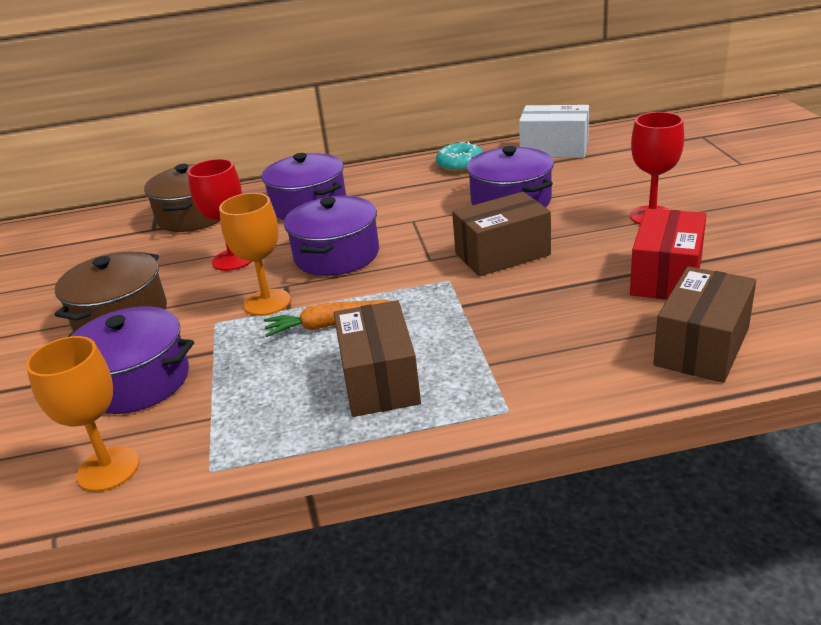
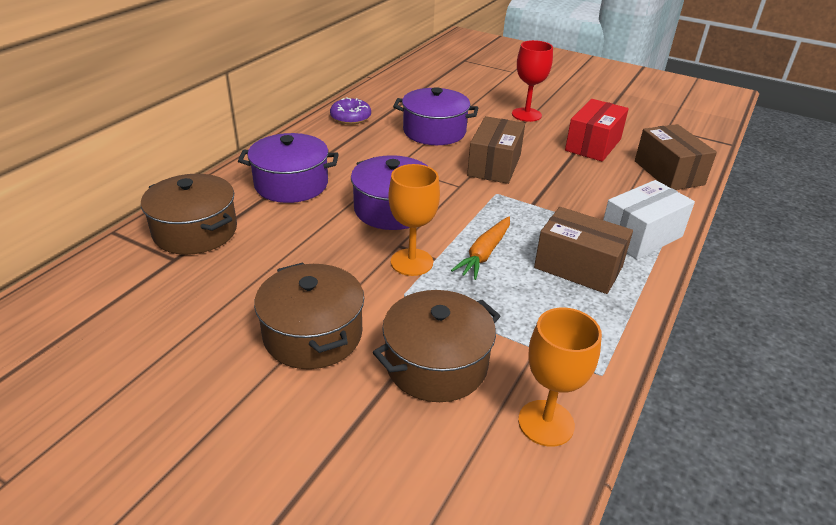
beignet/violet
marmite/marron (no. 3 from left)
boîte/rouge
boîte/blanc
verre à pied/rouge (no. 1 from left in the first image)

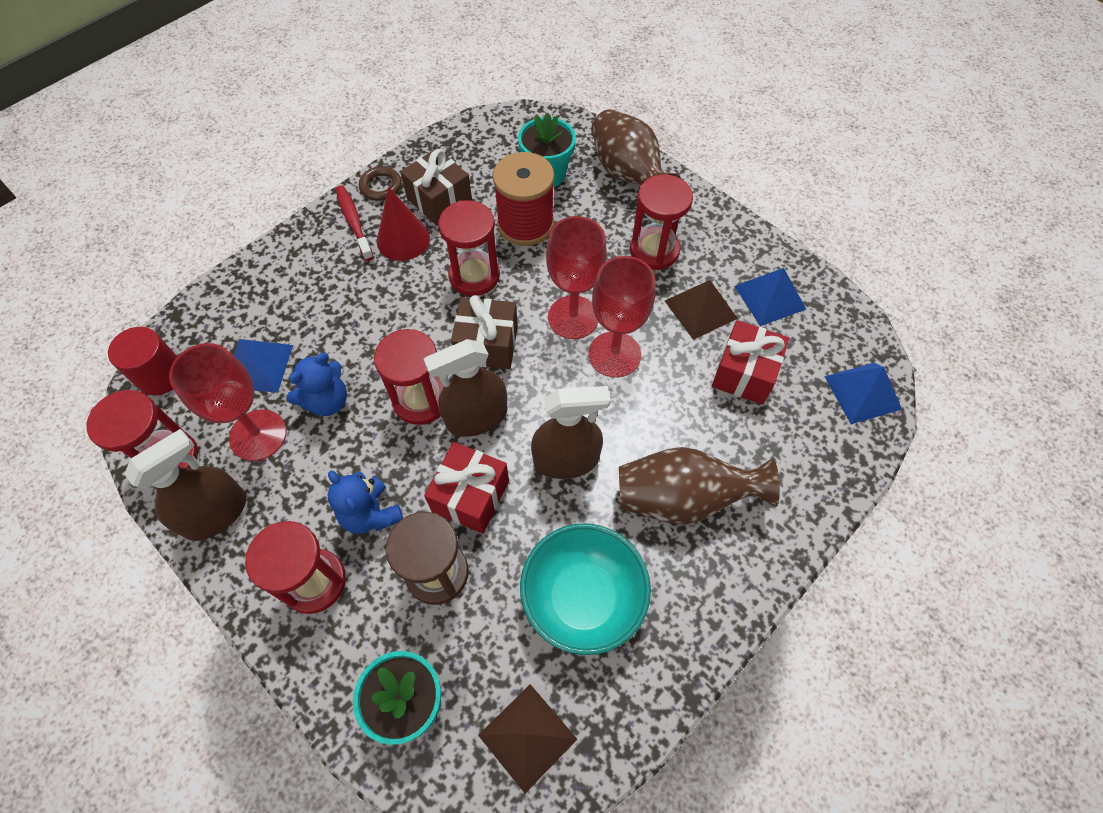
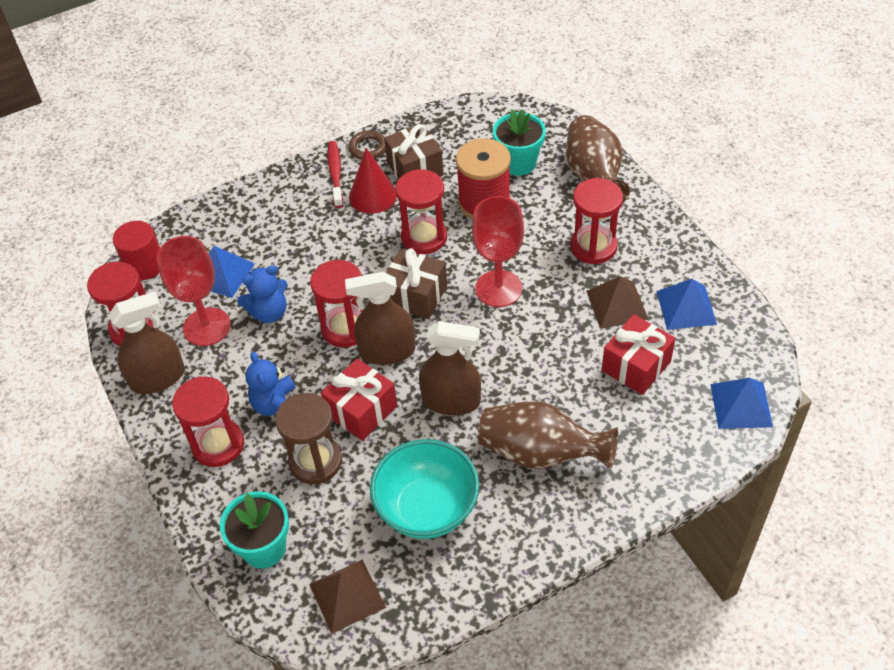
verre à pied/rouge (no. 3 from left in the first image)

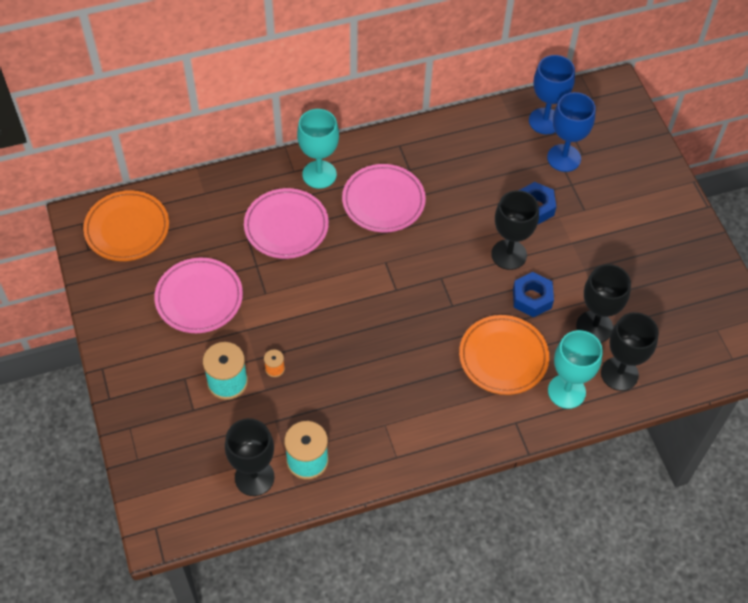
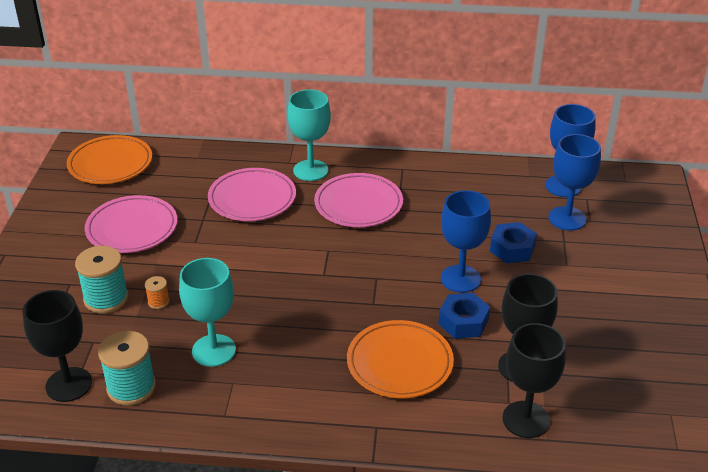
verre à pied/turquoise (no. 1 from left)
verre à pied/bleu (no. 1 from left)

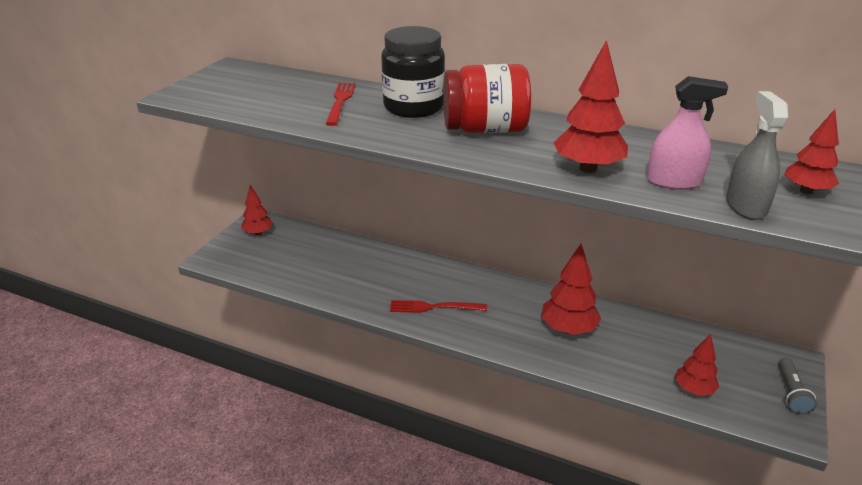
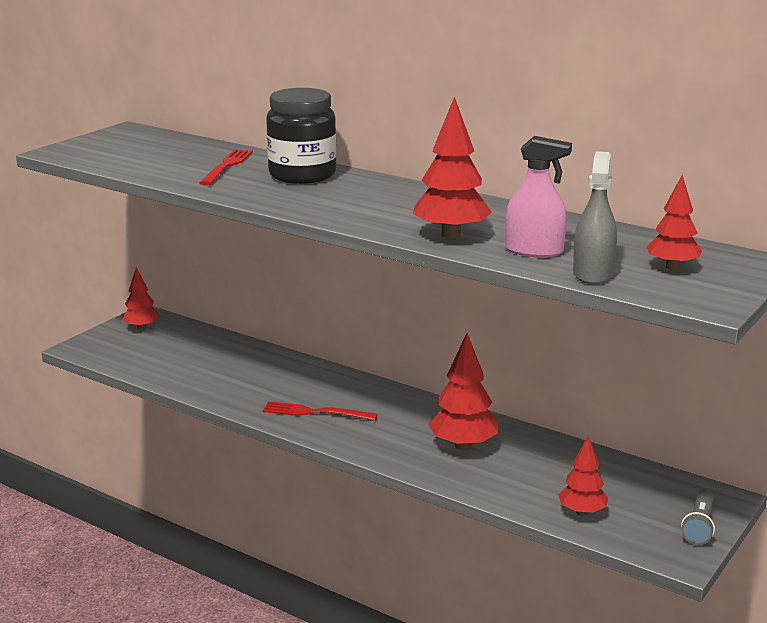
bocal/rouge

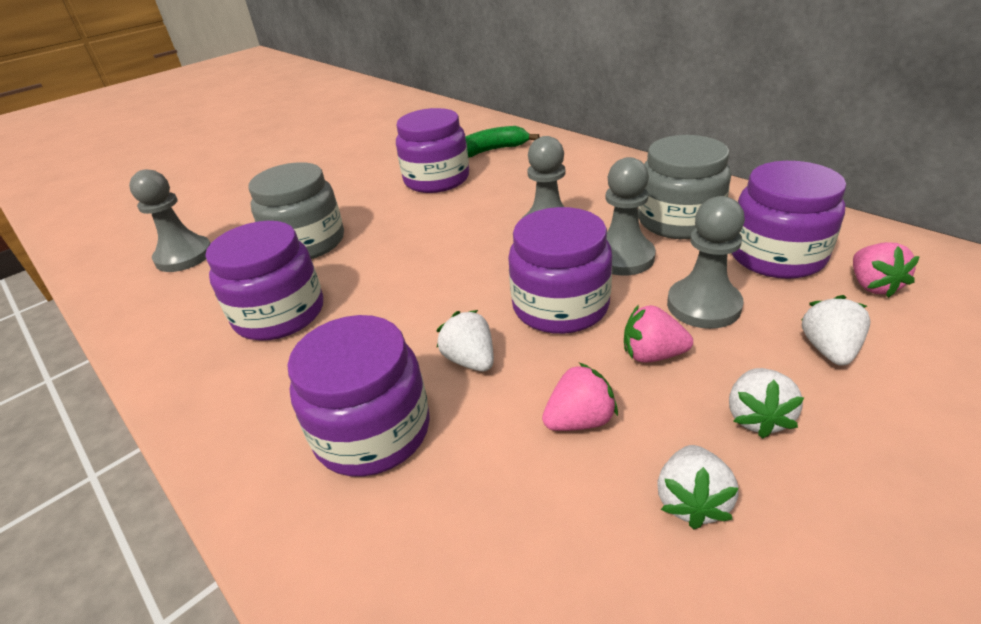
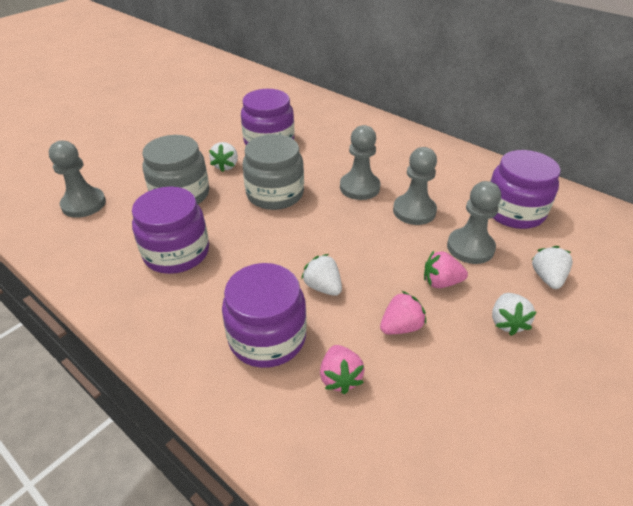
fraise/blanc (no. 1 from left)
bocal/gris (no. 2 from left)
fraise/rose (no. 1 from left)
banane/vert
bocal/violet (no. 4 from left in the first image)

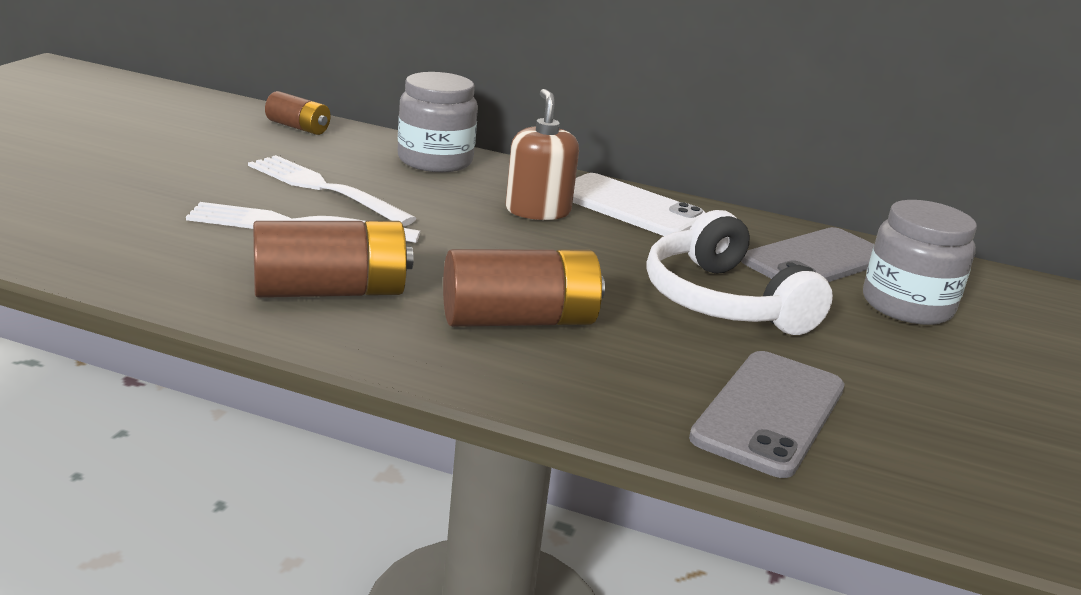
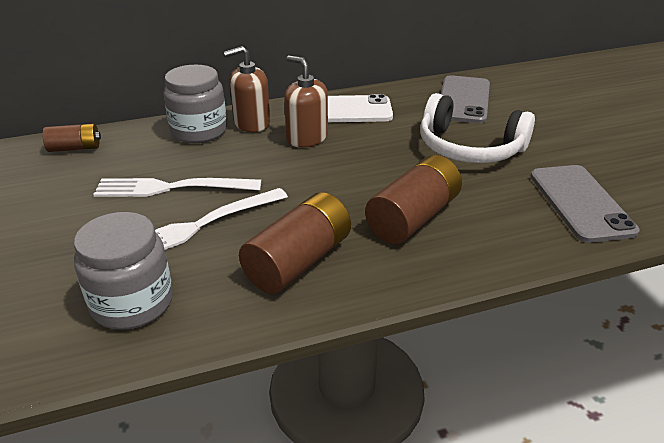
bocal/gris (no. 1 from left)
distributeur de savon/marron (no. 1 from left)

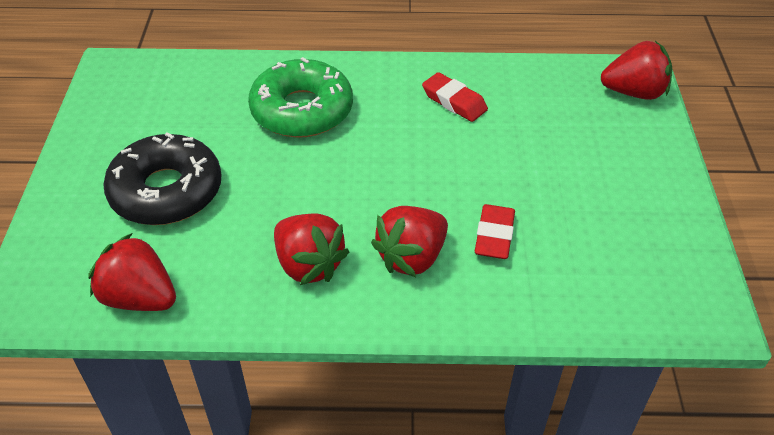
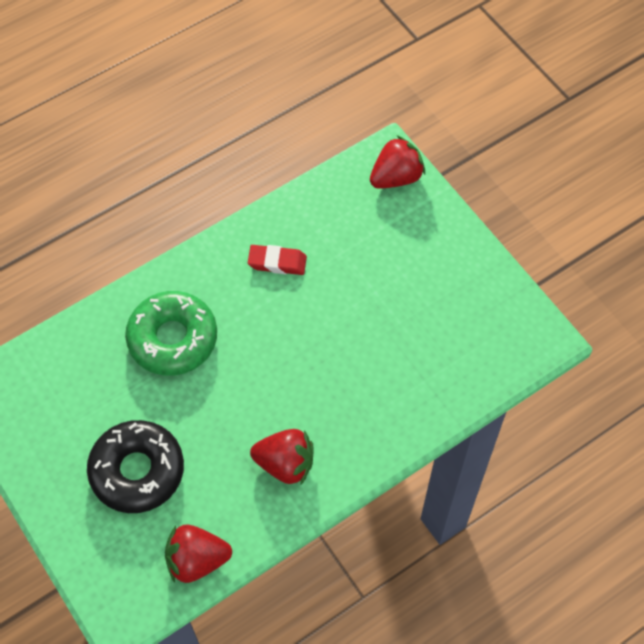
fraise/rouge (no. 3 from left in the first image)
gomme/rouge (no. 2 from left in the first image)

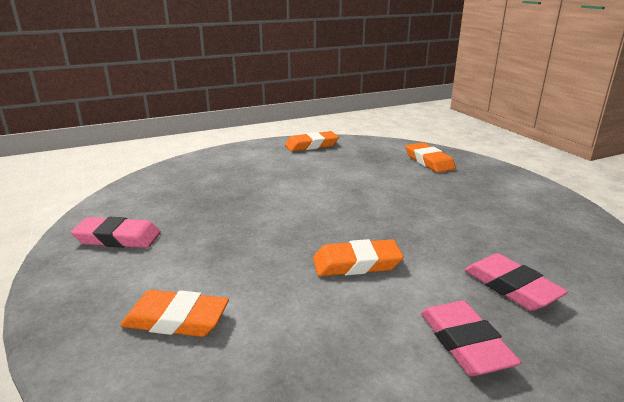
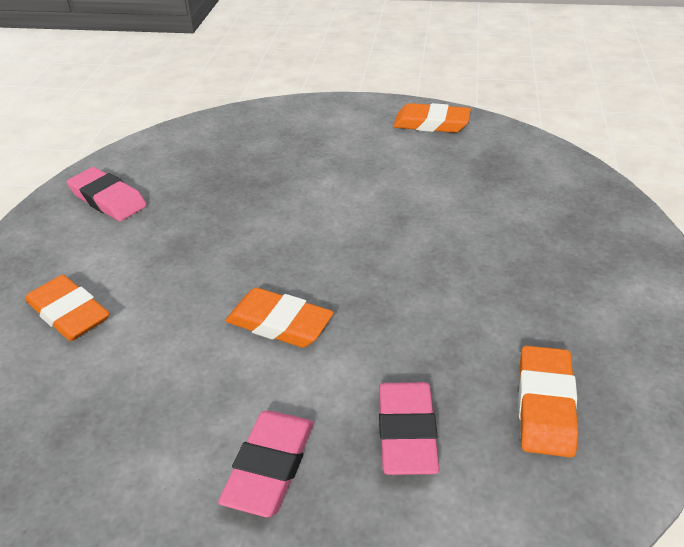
gomme/orange (no. 4 from left)

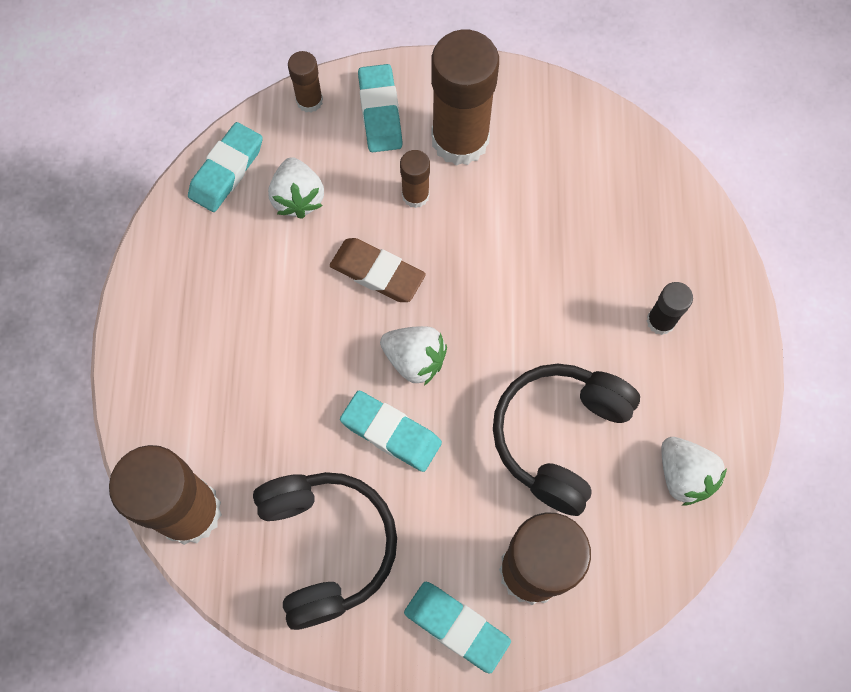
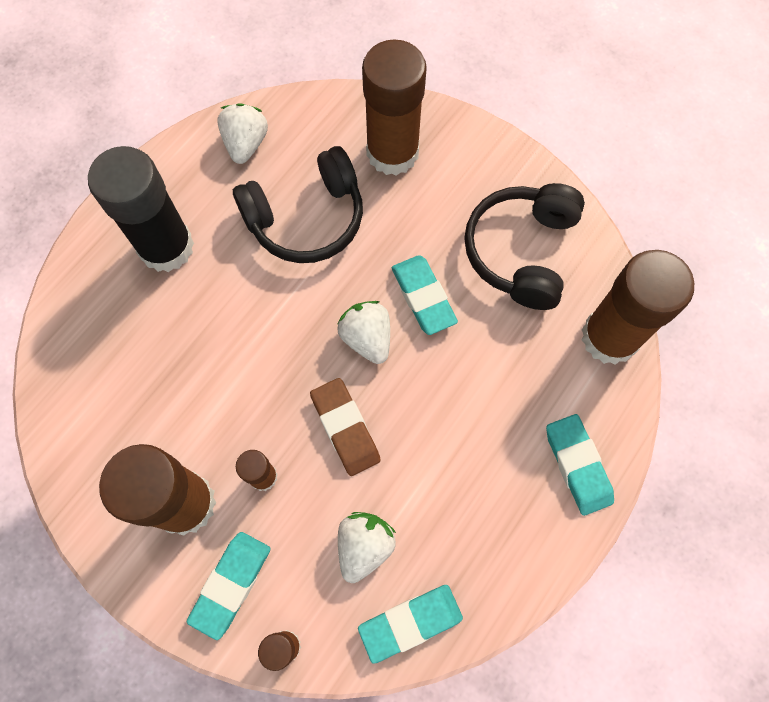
bâton de colle/noir
gomme/turquoise (no. 4 from left)

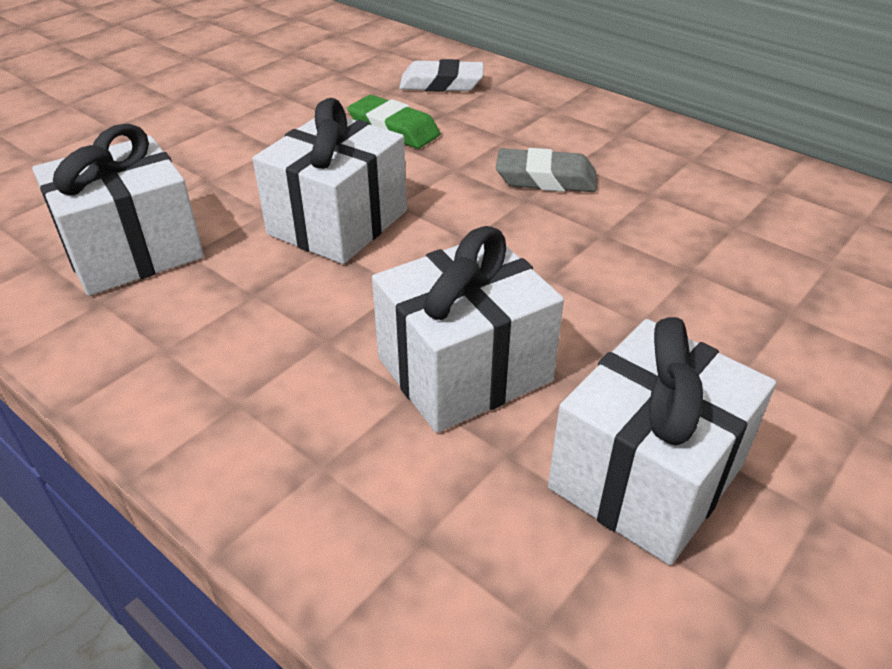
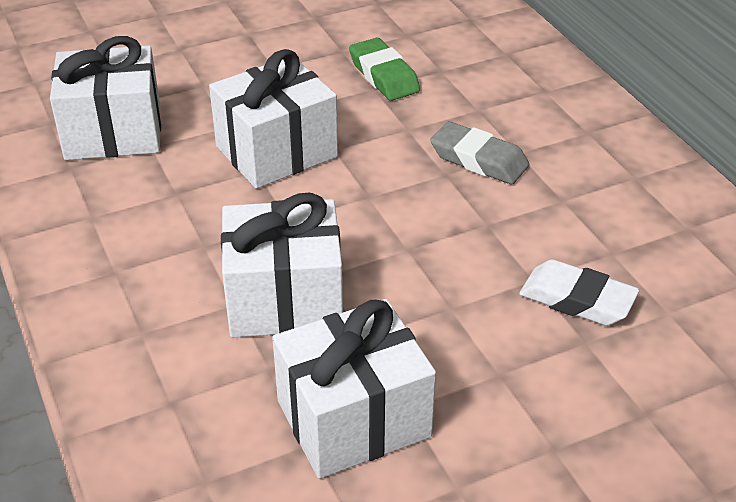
gomme/blanc

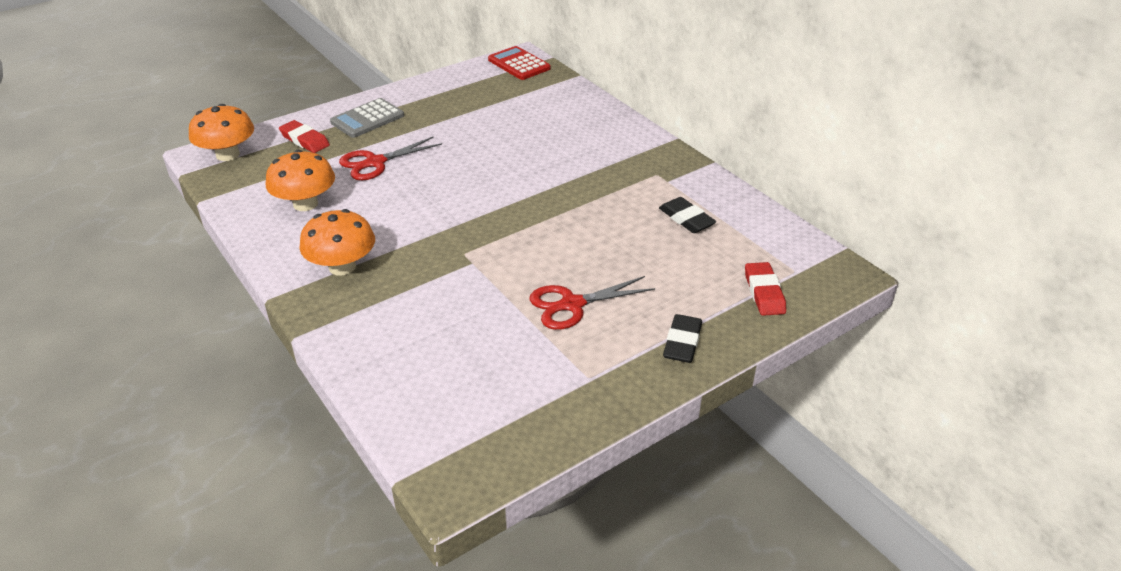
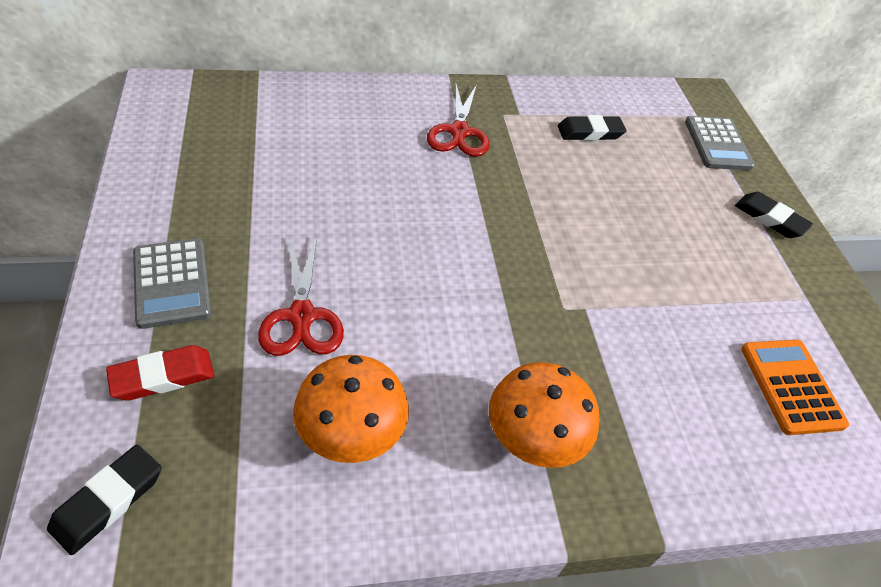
gomme/noir (no. 1 from left)
ciseaux/rouge (no. 2 from left)
calculatrice/gris (no. 2 from left)
calculatrice/orange
calculatrice/rouge

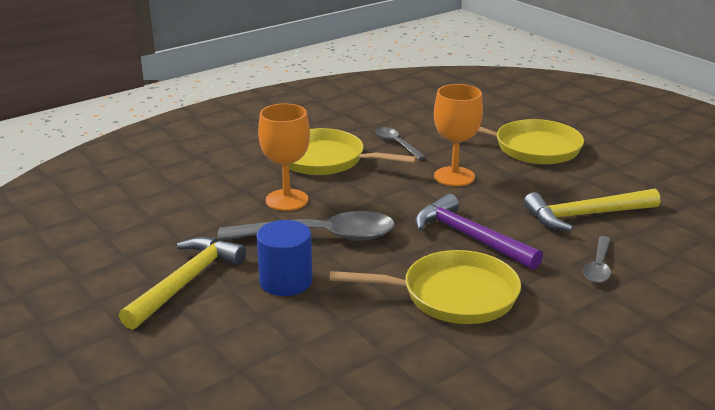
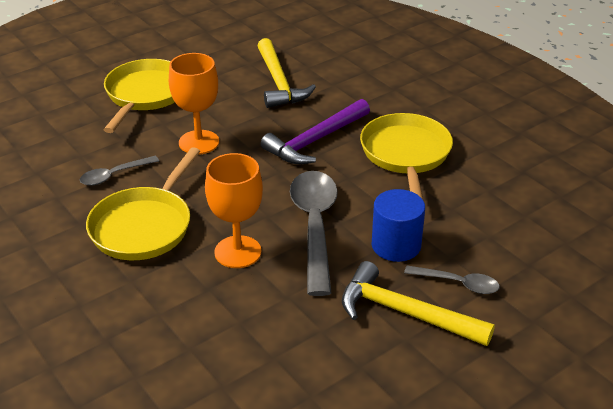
cuillère/gris (no. 3 from left)

